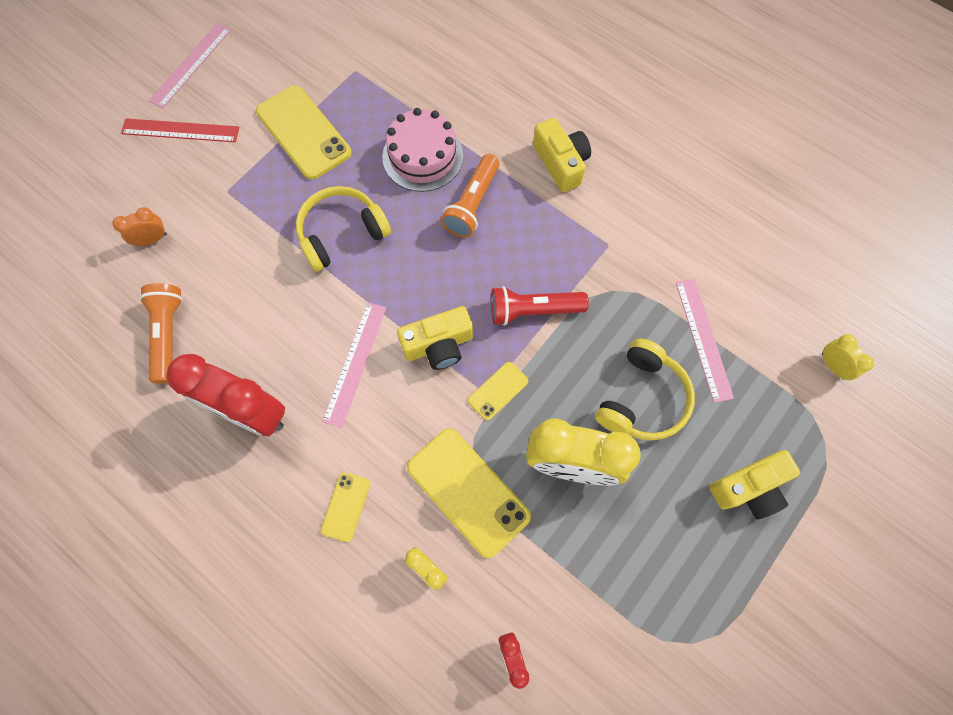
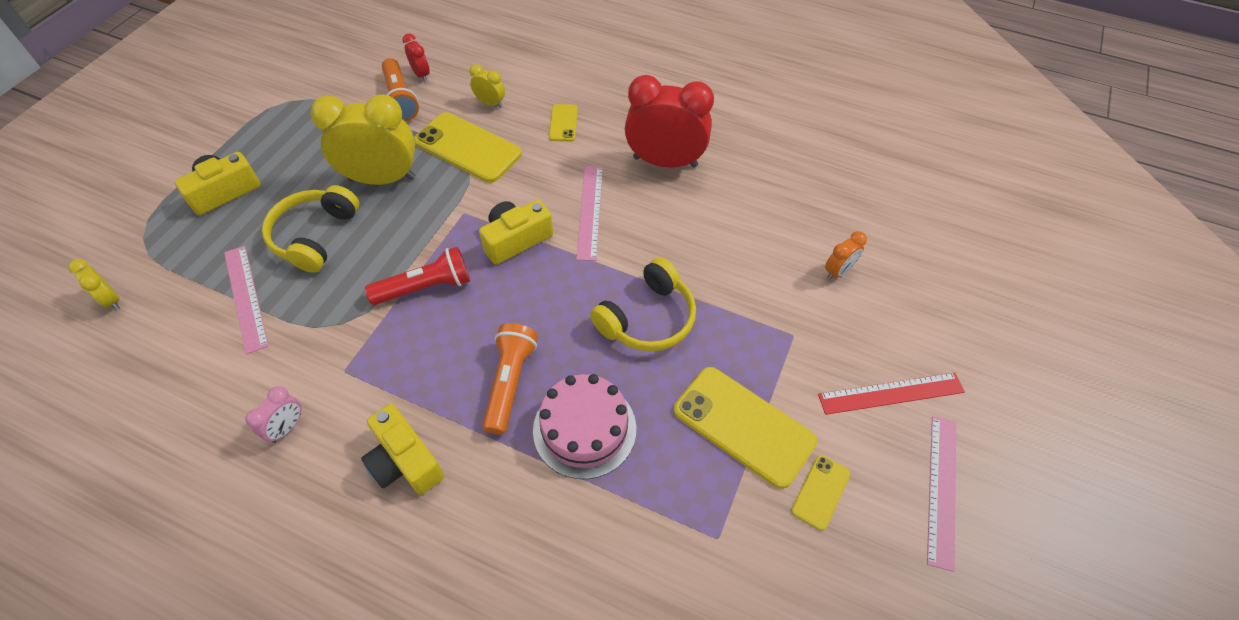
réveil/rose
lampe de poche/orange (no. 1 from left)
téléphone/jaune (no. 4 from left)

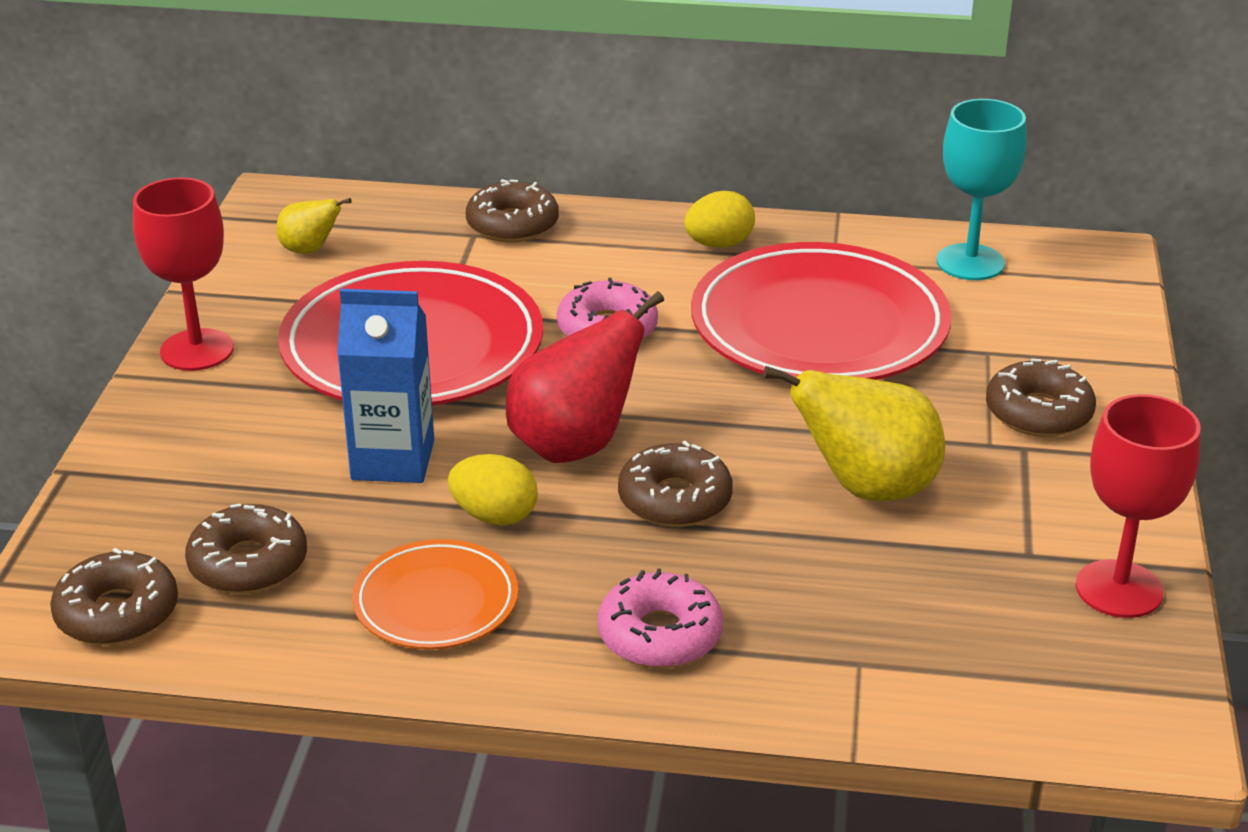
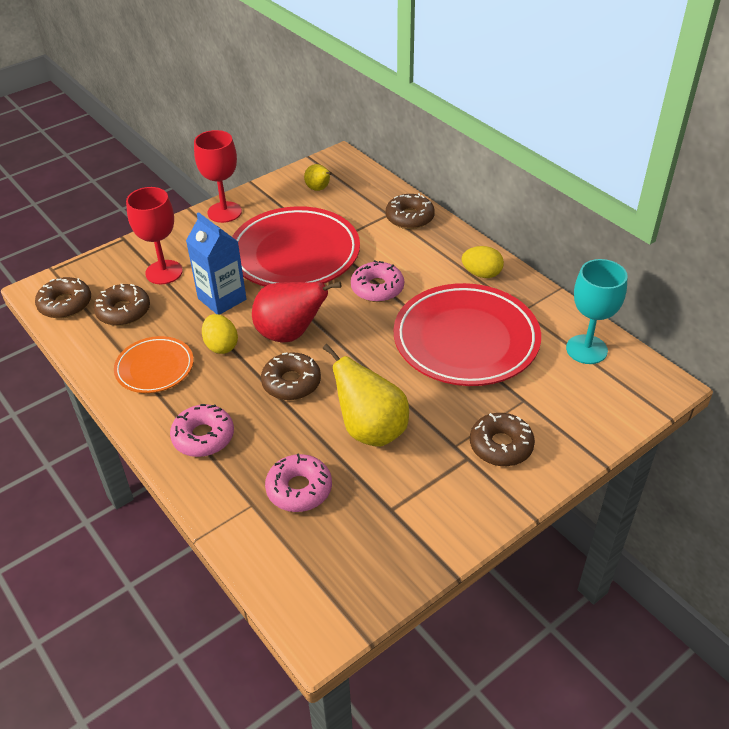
verre à pied/rouge (no. 1 from left)
beignet/rose (no. 2 from left)

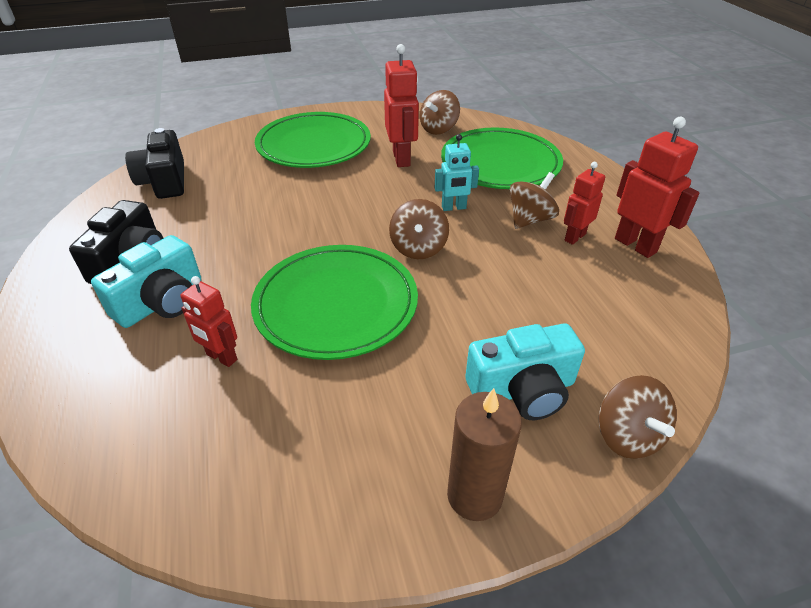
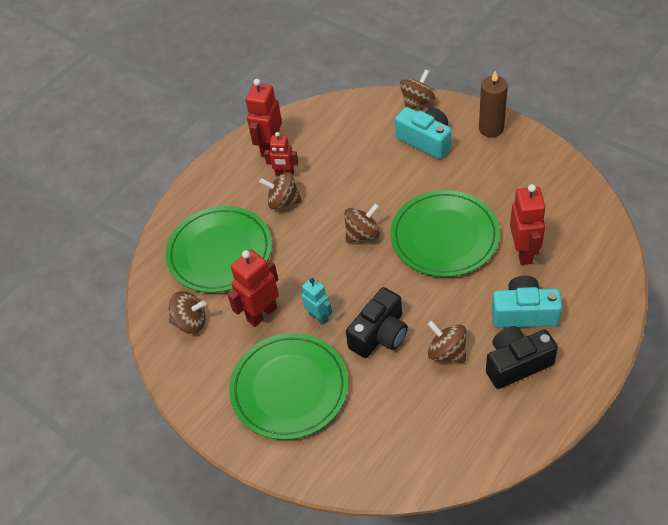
robot/turquoise
appareil photo/noir (no. 1 from left)
toupie/marron (no. 5 from left)
robot/rouge (no. 4 from left)

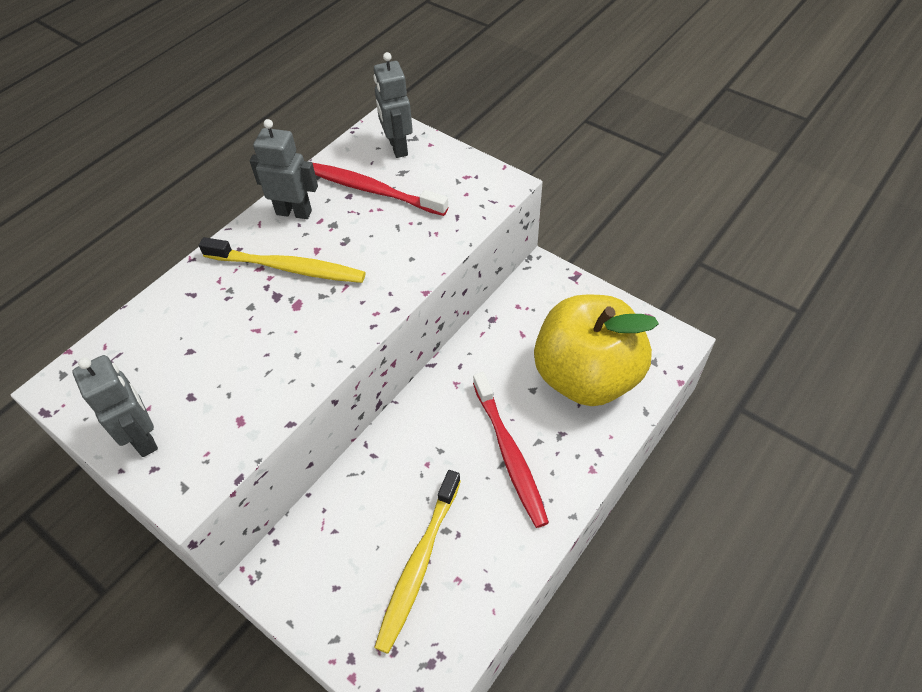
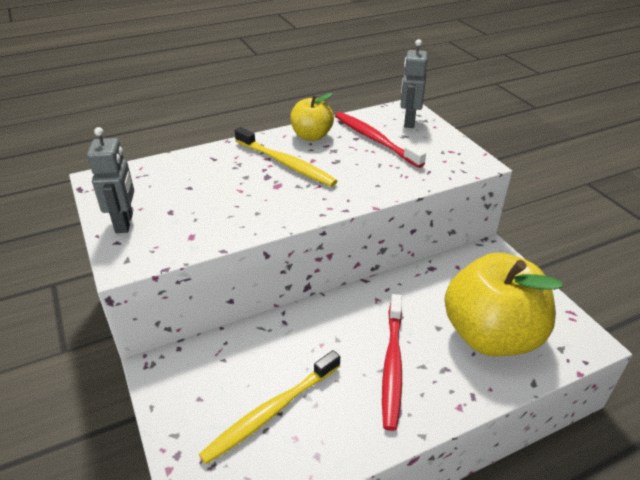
pomme/jaune (no. 1 from left)

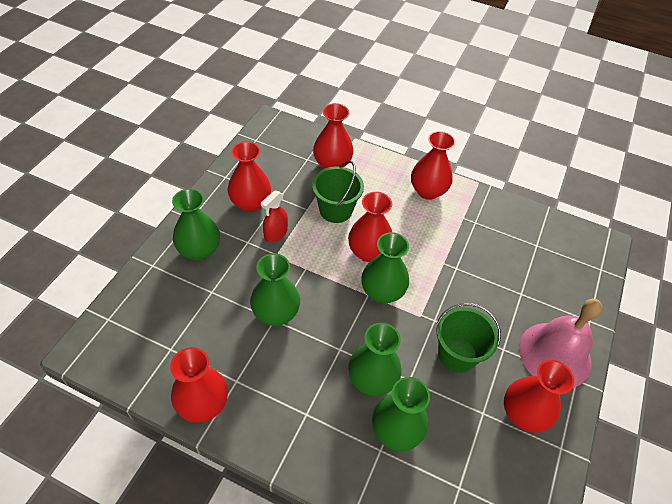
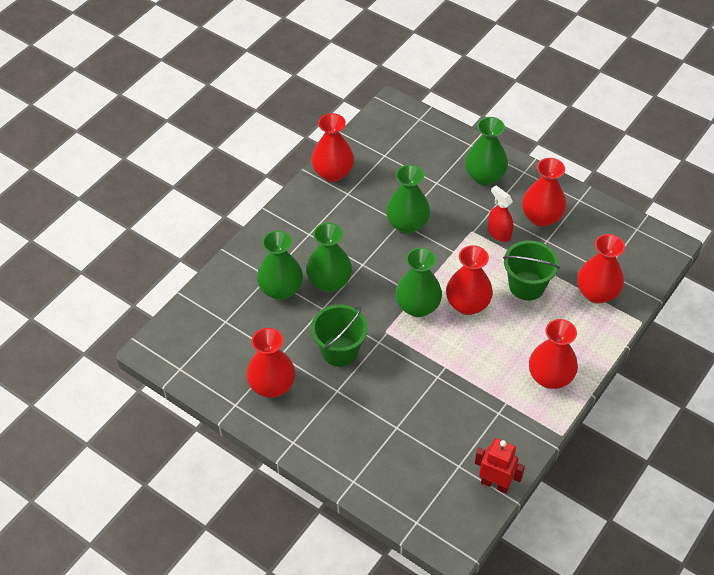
robot/rouge
cloche/rose

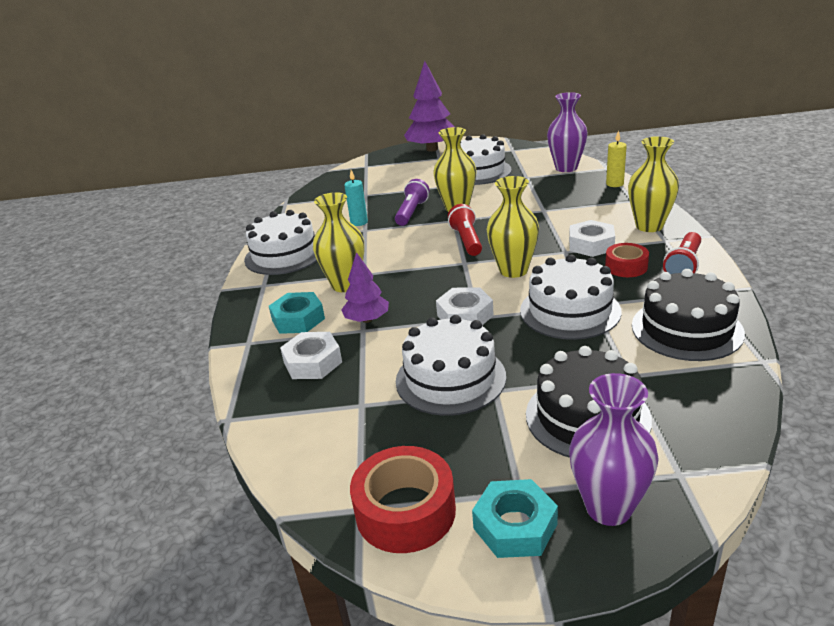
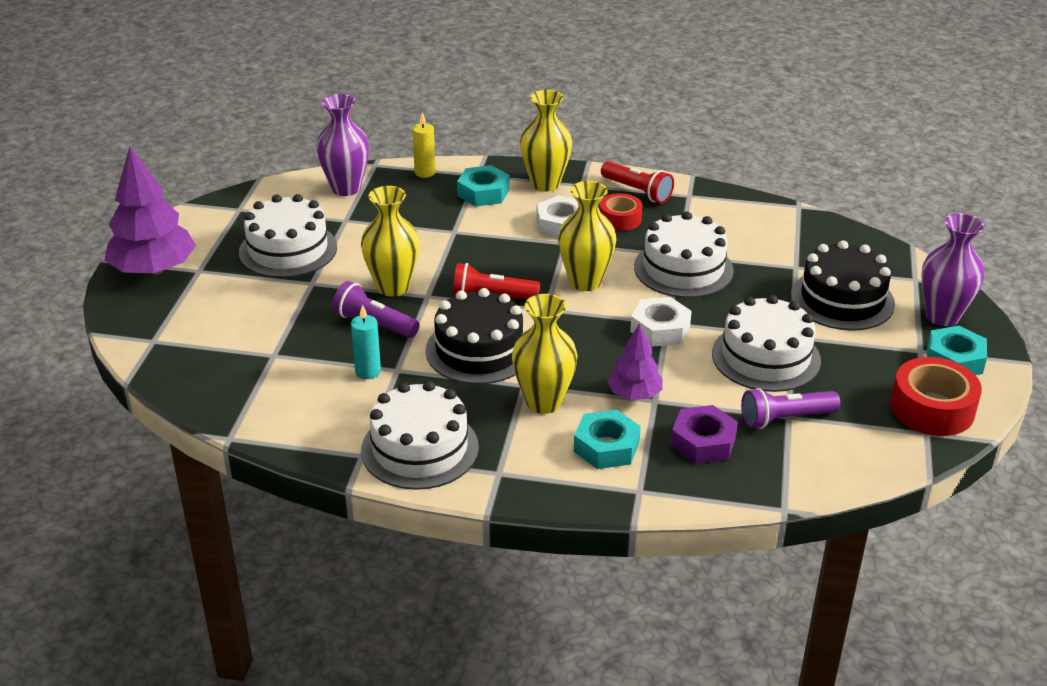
gâteau/noir (no. 1 from left)
écrou/turquoise (no. 1 from left)
écrou/violet
lampe de poche/violet (no. 2 from left)

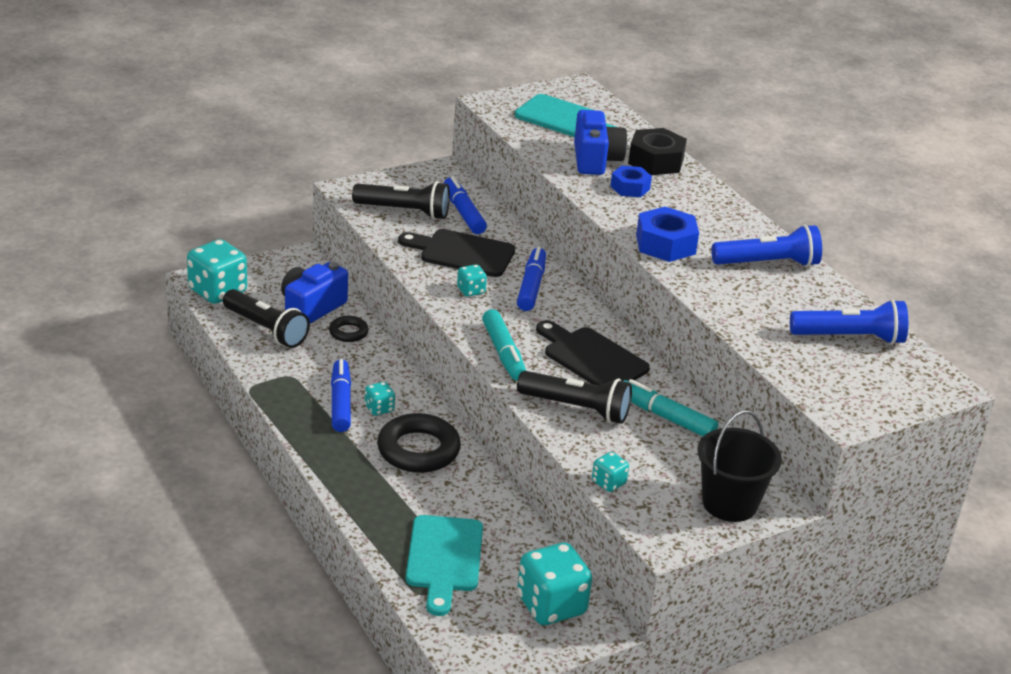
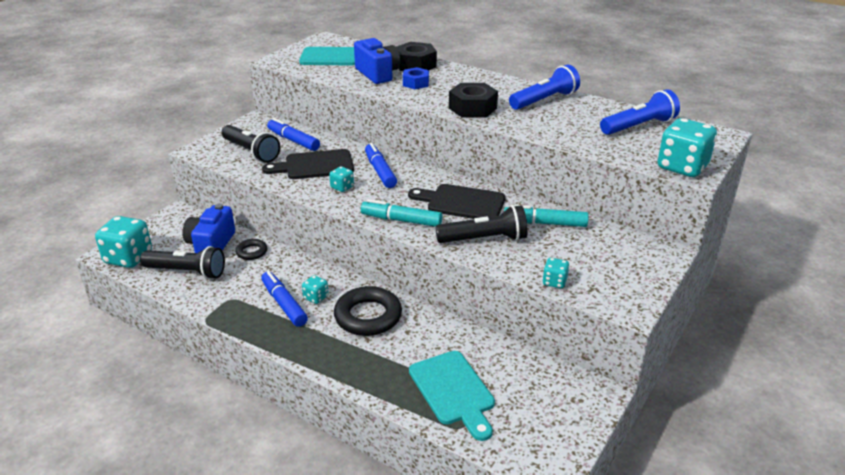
lampe de poche/noir (no. 2 from left)
feutre/turquoise (no. 1 from left)
écrou/noir (no. 2 from left)
dé/turquoise (no. 5 from left)
seau/noir

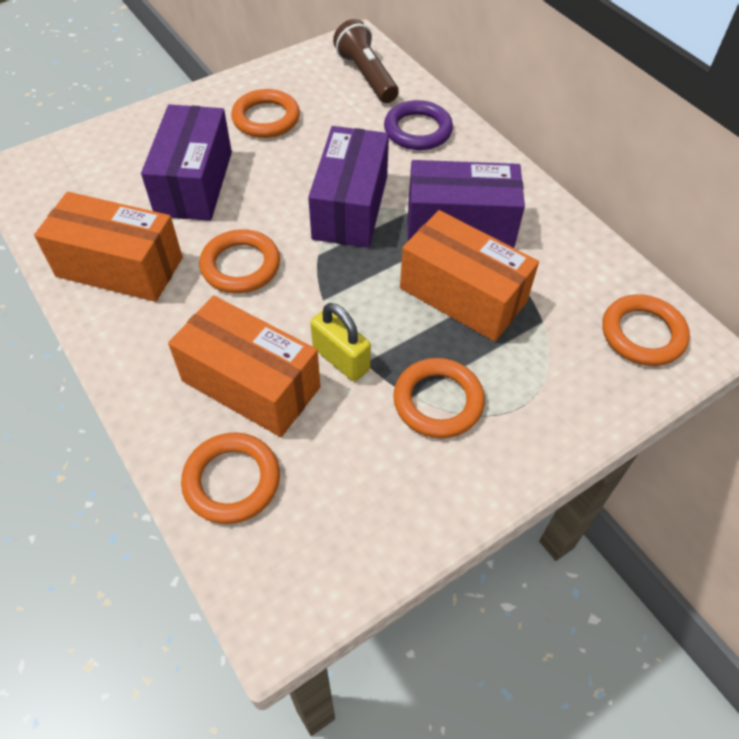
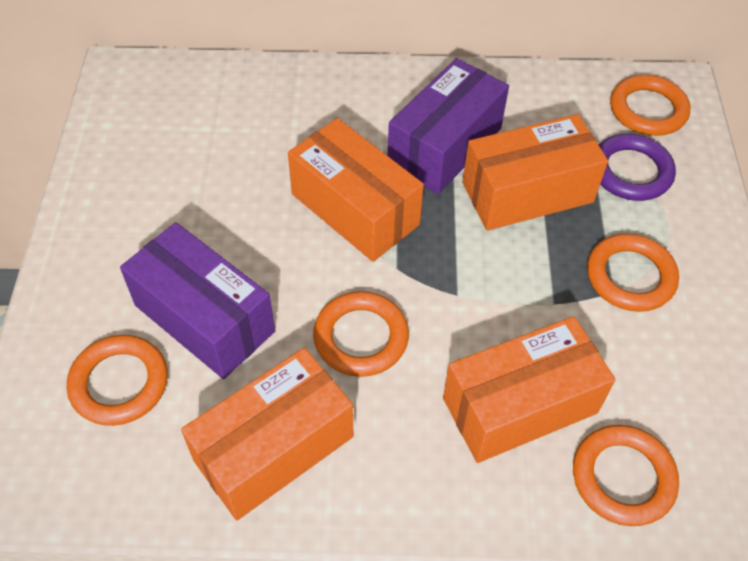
anneau/orange (no. 1 from left)
boîte/orange (no. 2 from left)
anneau/violet
cadenas/jaune
lampe de poche/marron

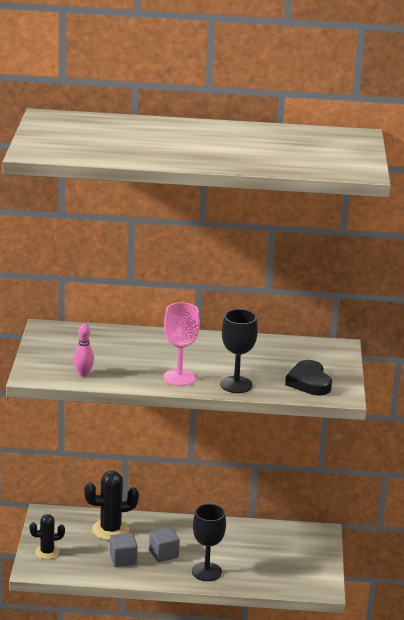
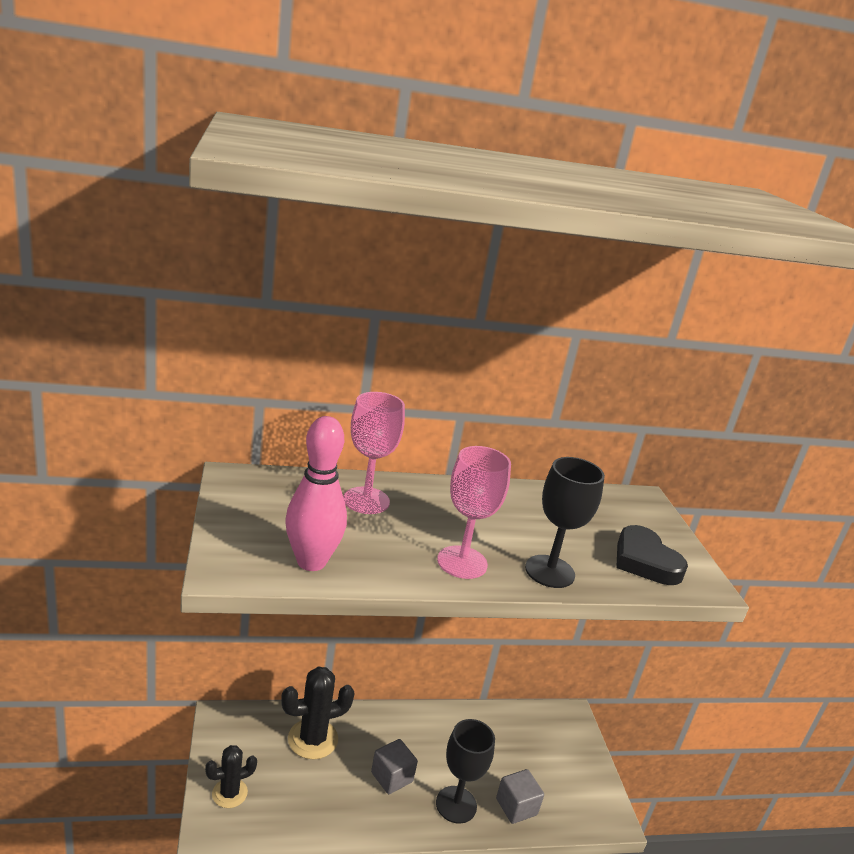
quille/rose
verre à pied/rose (no. 1 from left)
cube/gris (no. 2 from left)

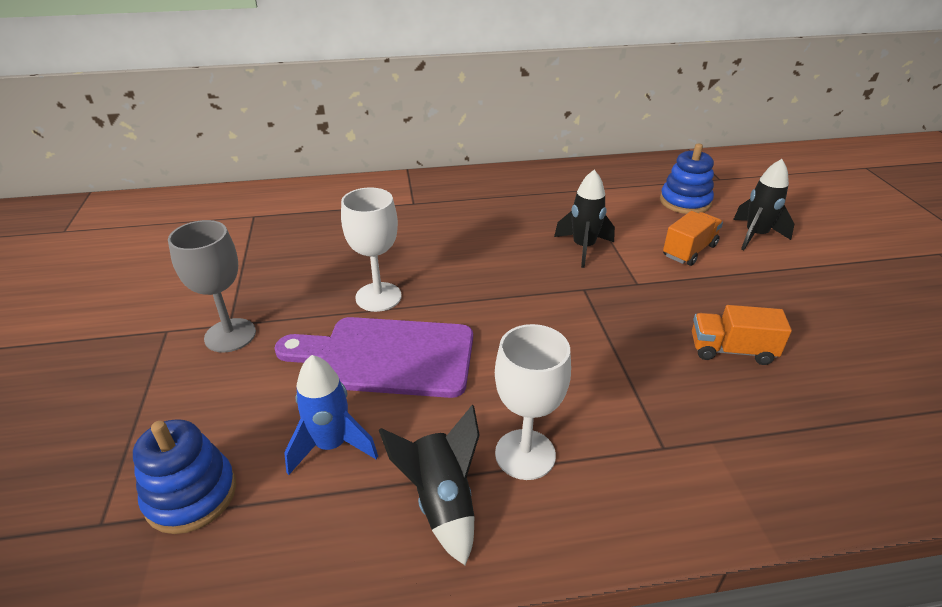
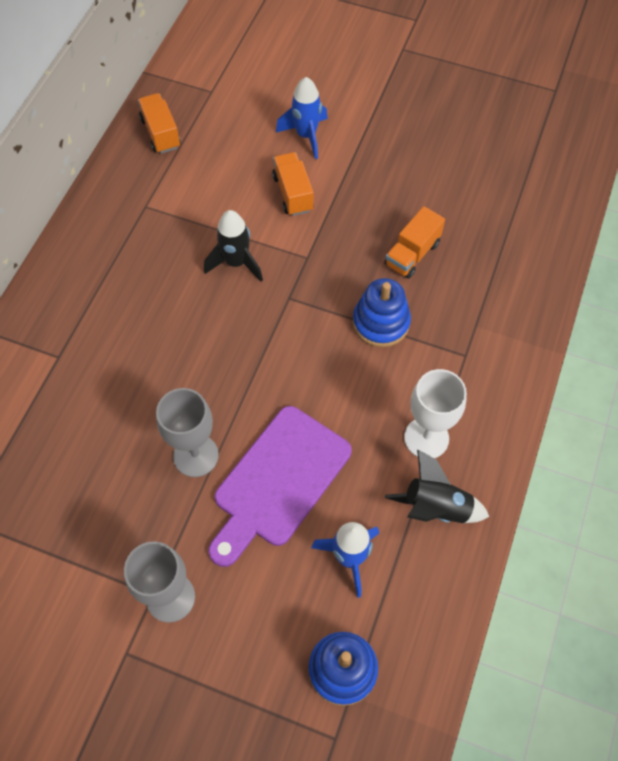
camion/orange (no. 1 from left)
verre à pied/gris (no. 2 from left)
fusée/bleu (no. 1 from left)
jouet à empiler/bleu (no. 2 from left)

